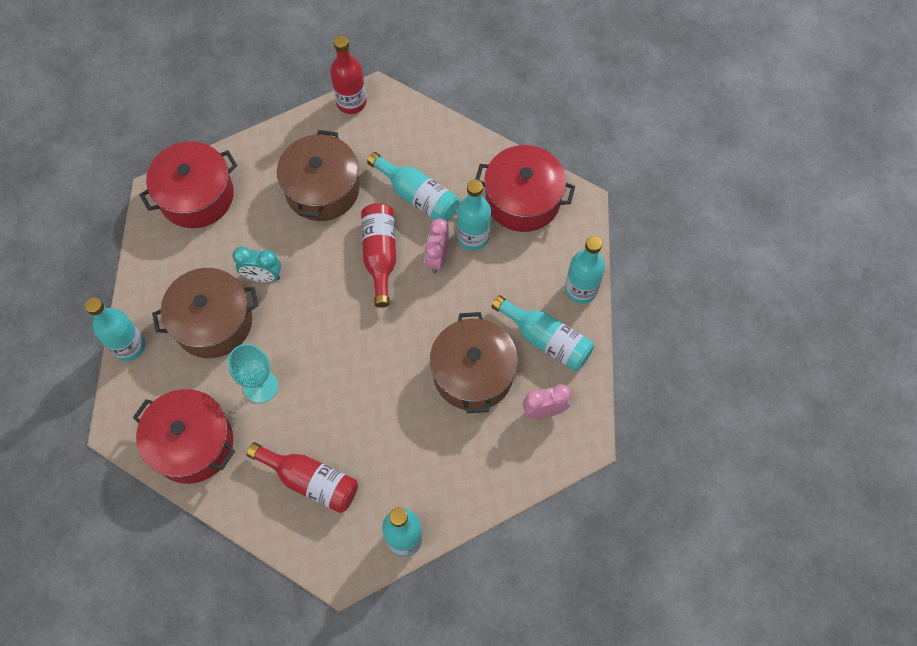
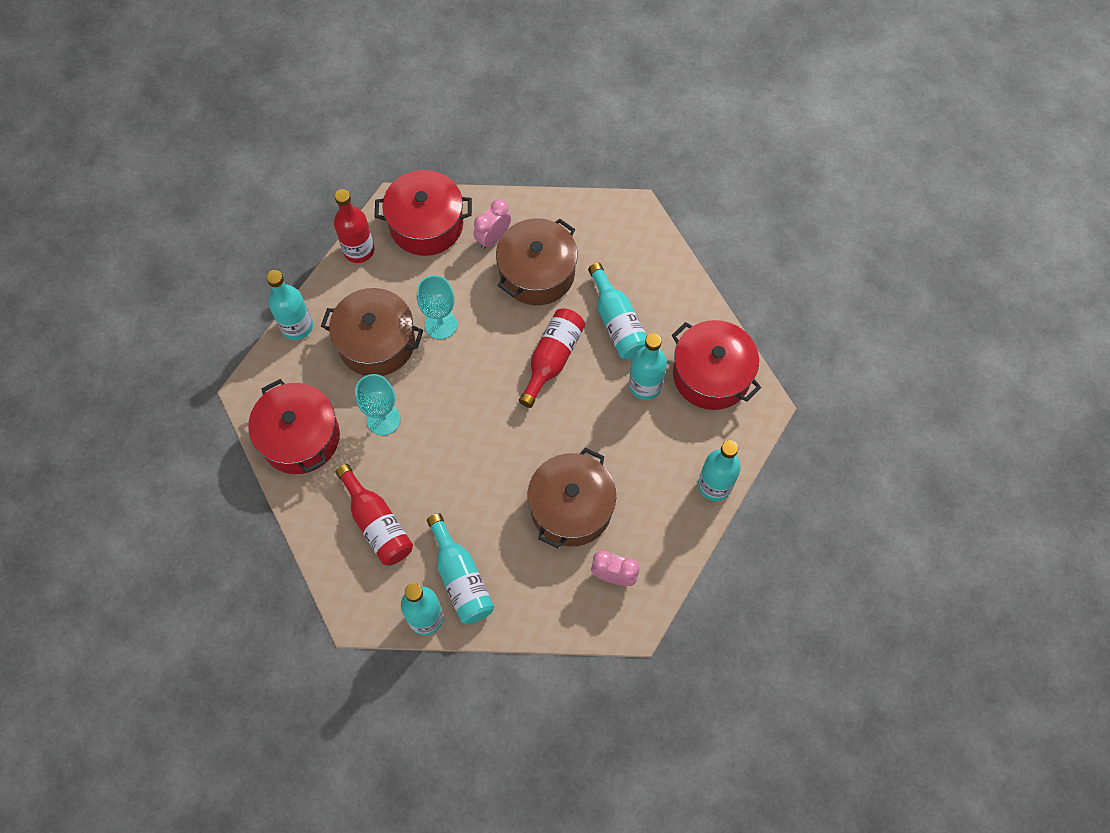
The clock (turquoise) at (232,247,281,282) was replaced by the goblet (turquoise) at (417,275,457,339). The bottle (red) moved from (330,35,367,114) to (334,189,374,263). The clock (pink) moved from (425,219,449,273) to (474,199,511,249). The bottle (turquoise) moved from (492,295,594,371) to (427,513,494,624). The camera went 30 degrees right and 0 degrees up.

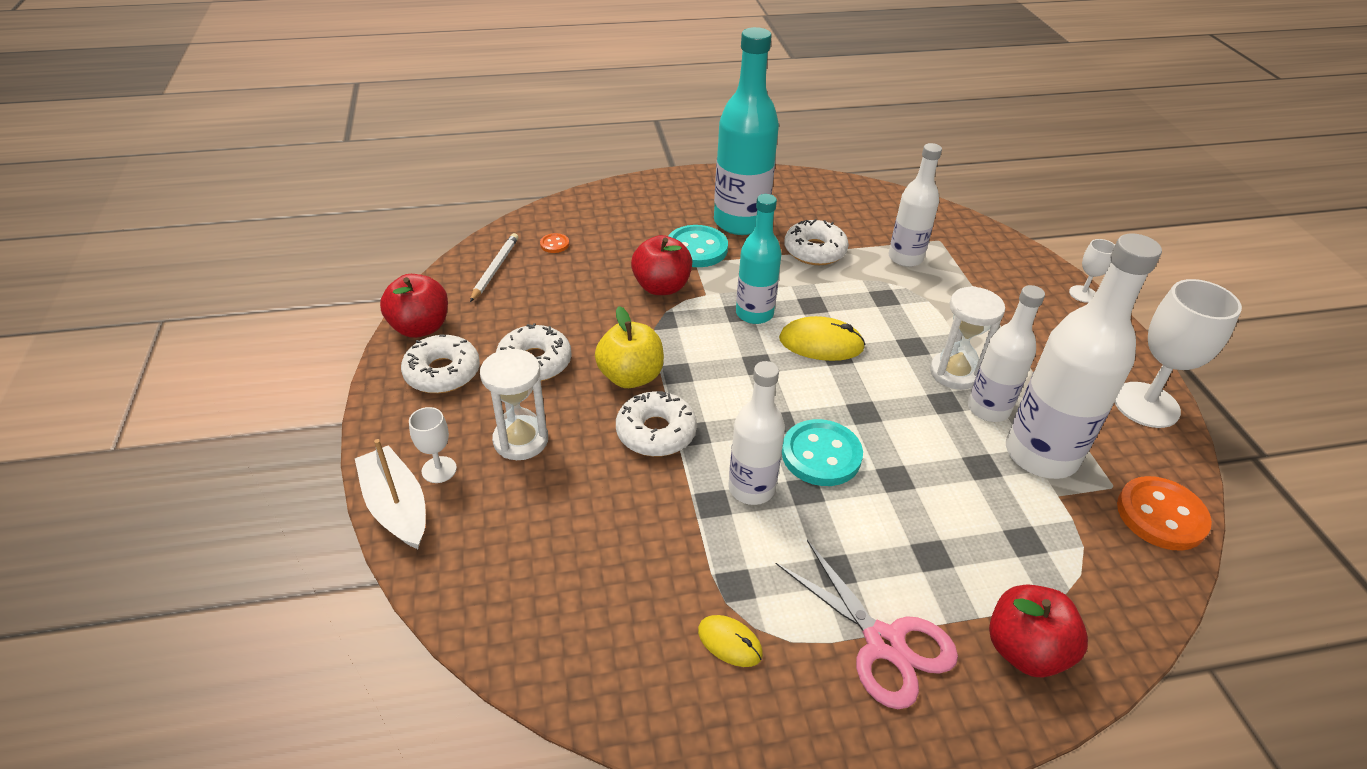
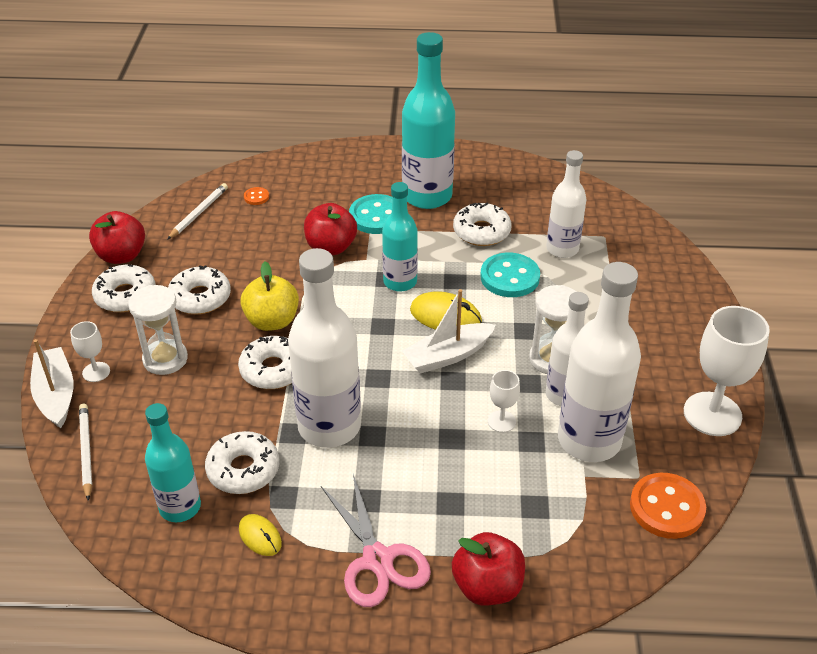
The bottle (white) at (729,361,785,505) changed to 1.62 times the size. The button (turquoise) moved from (782,419,863,486) to (480,253,540,297). The goblet (white) moved from (1069,239,1115,303) to (488,370,520,433). The pencil (white) at (79,404,92,501) appeared. The bottle (turquoise) at (145,403,201,522) appeared. The donut (white) at (205,431,279,494) appeared. The boat (white) at (402,289,496,373) appeared. The camera went 15 degrees right and 0 degrees up.

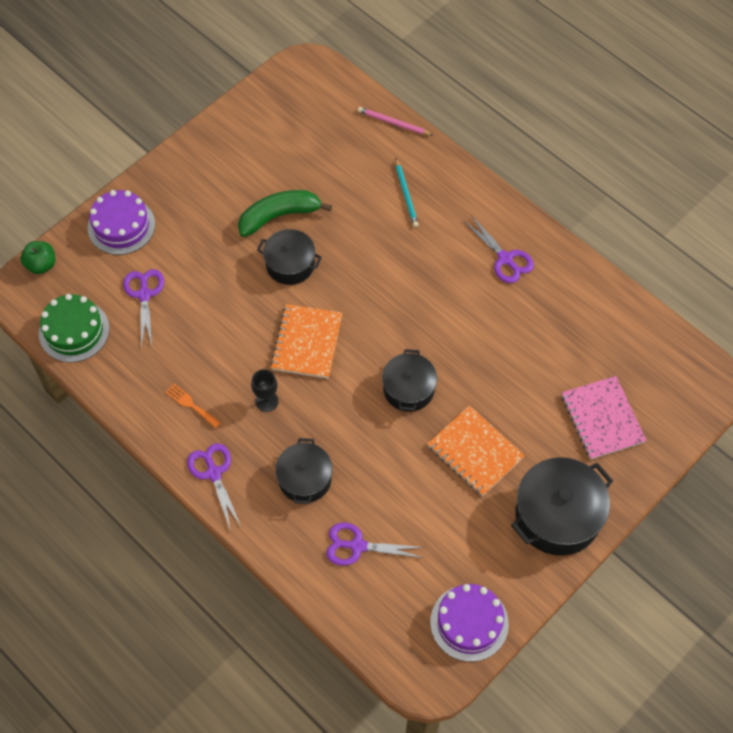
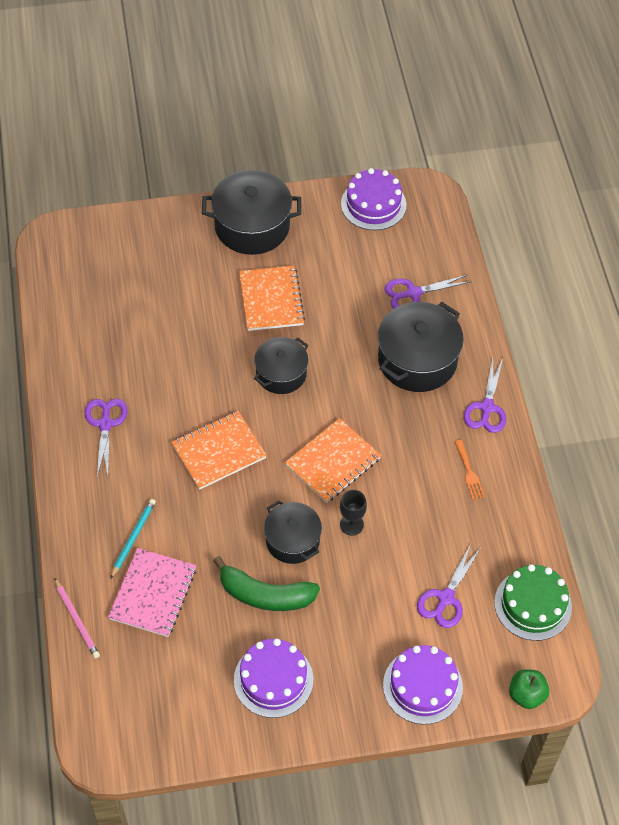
The goblet (black) moved from (251,369,278,412) to (340,490,367,536). The pot (black) at (275,438,333,504) changed to 1.59 times the size. The scissors (purple) at (326,523,425,566) turned 120 degrees clockwise. The notebook (pink) moved from (562,376,647,460) to (108,548,196,637). The notebook (orange) at (171,411,267,490) appeared. The cake (purple) at (234,639,313,718) appeared. The camera went 145 degrees left and 5 degrees down.

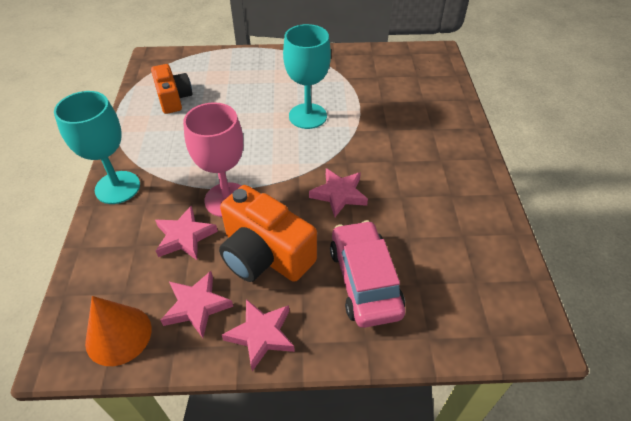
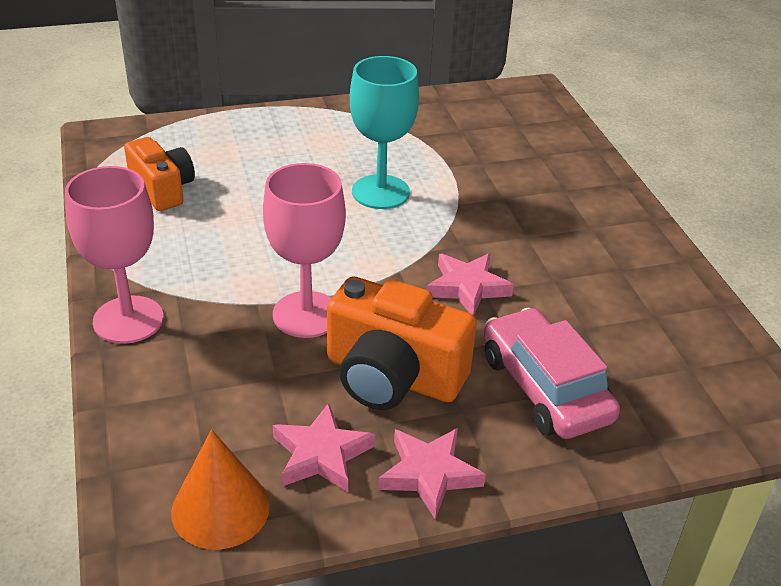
The goblet (turquoise) at (54,91,140,204) became the goblet (pink) at (65,166,164,344). The star (pink) at (155,206,218,260) disappeared. The camera went 15 degrees left and 10 degrees down.

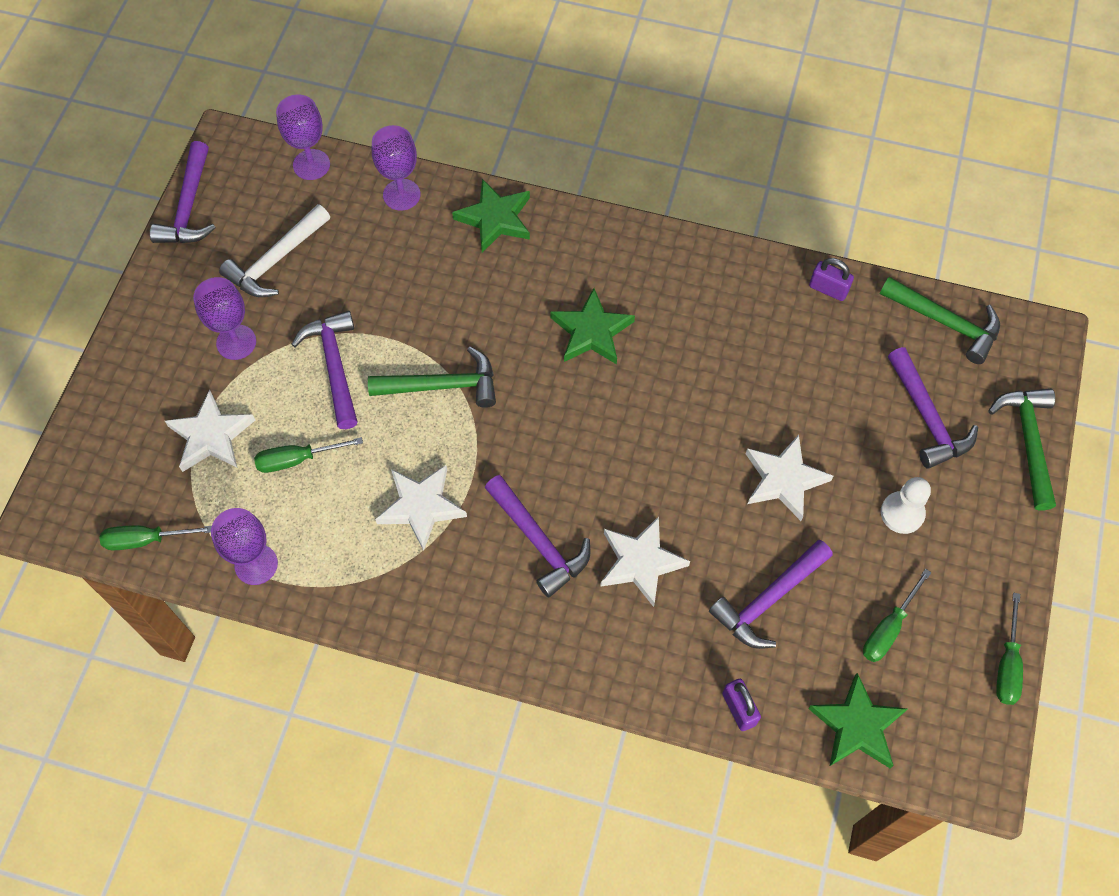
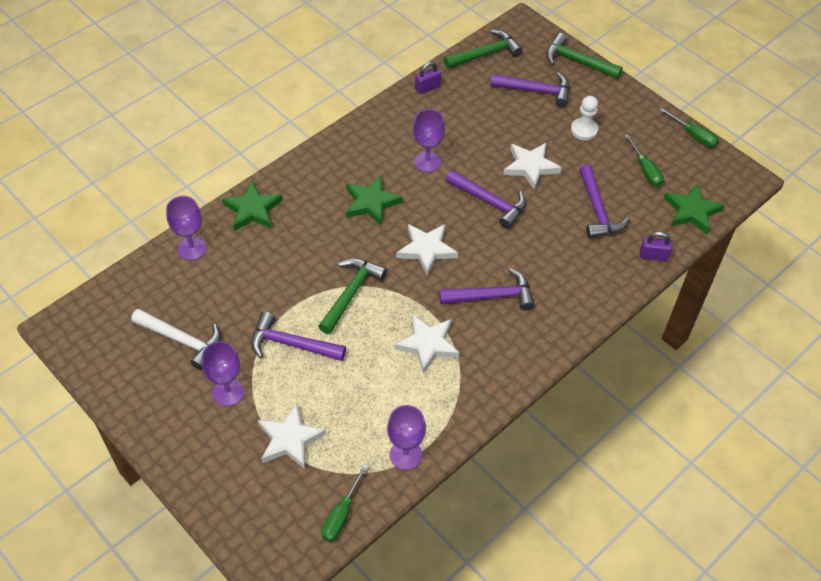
The hammer (purple) moved from (150,141,216,243) to (445,170,526,229). The hammer (white) at (219,204,330,297) turned 45 degrees counterclockwise. The screwdriver (green) at (254,437,363,473) disappeared. The goblet (purple) moved from (276,95,330,180) to (413,109,445,172). The star (white) moved from (600,516,690,607) to (396,224,458,276). The camera went 60 degrees left and 10 degrees down.

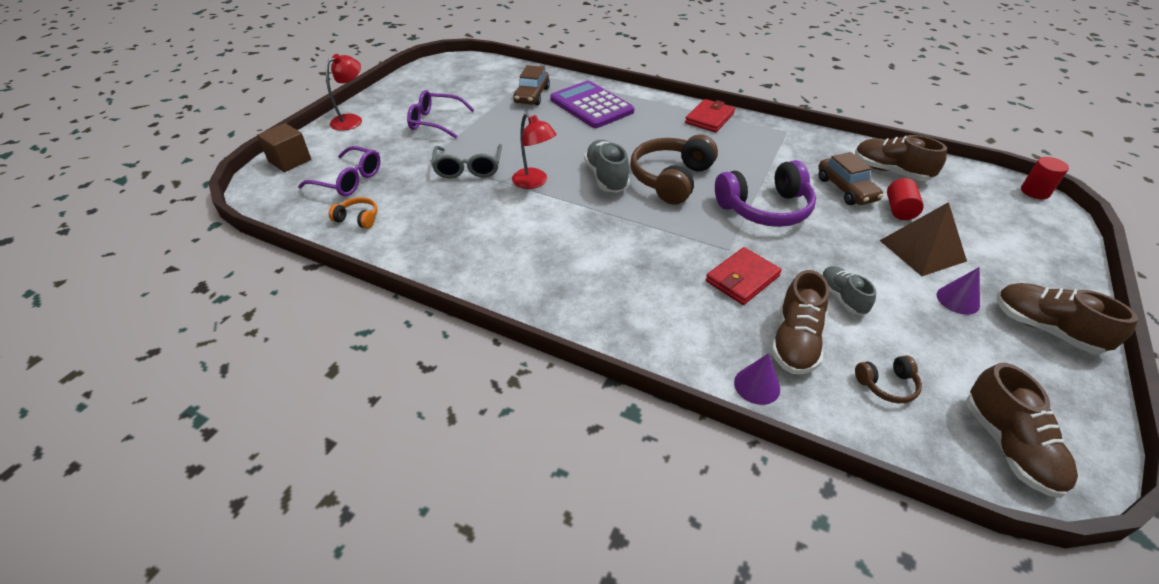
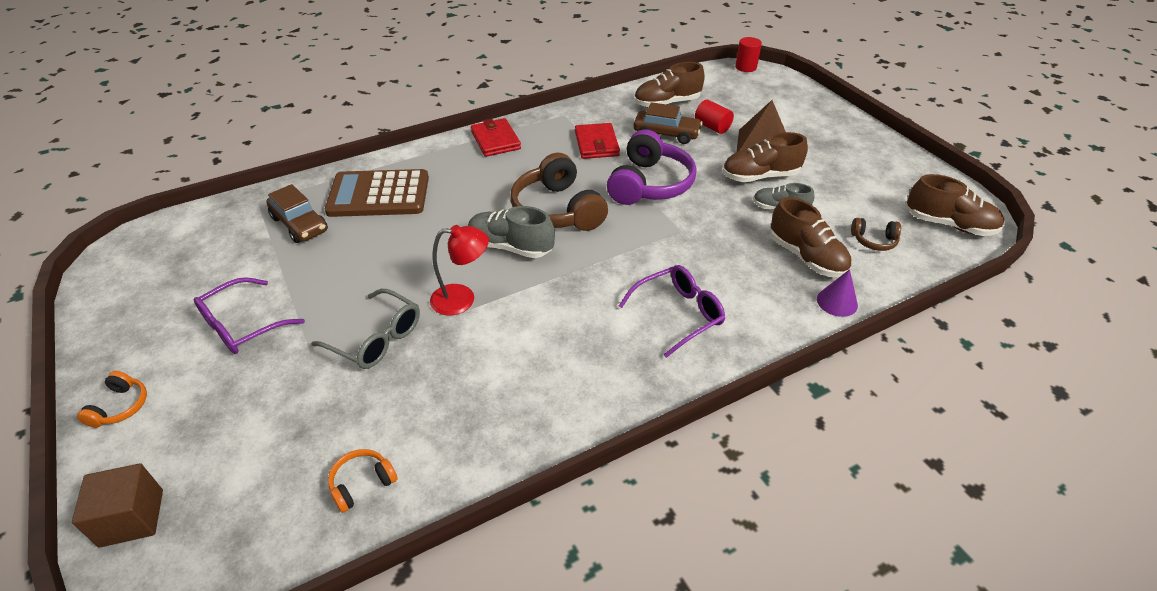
The glasses (purple) moved from (298,146,381,196) to (619,265,725,358). The lamp (red) at (326,54,362,131) was replaced by the headphones (orange) at (77,371,147,428). The calculator (purple) at (550,81,634,128) became the calculator (brown) at (325,169,429,217). The wallet (red) moved from (706,247,782,305) to (575,123,620,159). The headphones (brown) at (855,355,922,403) turned 75 degrees clockwise. The cone (purple) at (937,267,980,315) disappeared. The shoe (brown) moved from (997,283,1138,354) to (722,132,808,182). The camera went 55 degrees left and 0 degrees up.

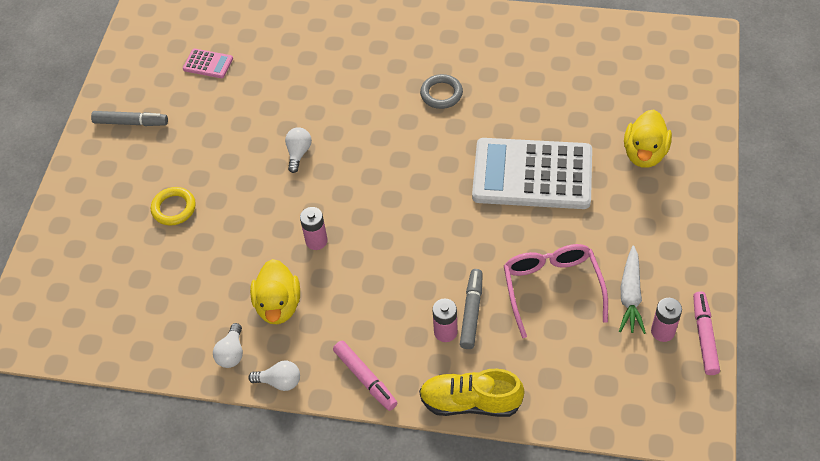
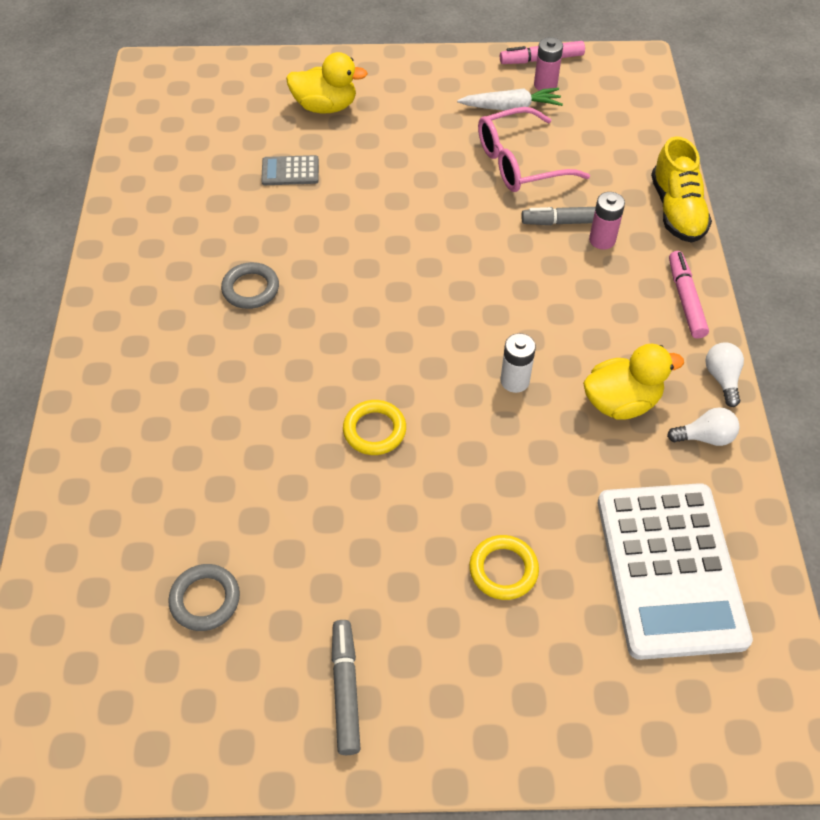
The calculator (pink) at (183,49,233,78) was replaced by the ring (grey) at (168,564,240,631). The light bulb (white) at (285,127,312,173) was replaced by the ring (yellow) at (343,400,406,455). The battery (pink) at (300,207,328,250) became the battery (white) at (500,333,536,393). The marker (pink) at (333,341,397,411) turned 45 degrees counterclockwise. The calculator (white) moved from (472,138,592,209) to (598,483,753,660). The calculator (grey) at (261,155,319,185) appeared. The camera went 105 degrees left and 0 degrees up.

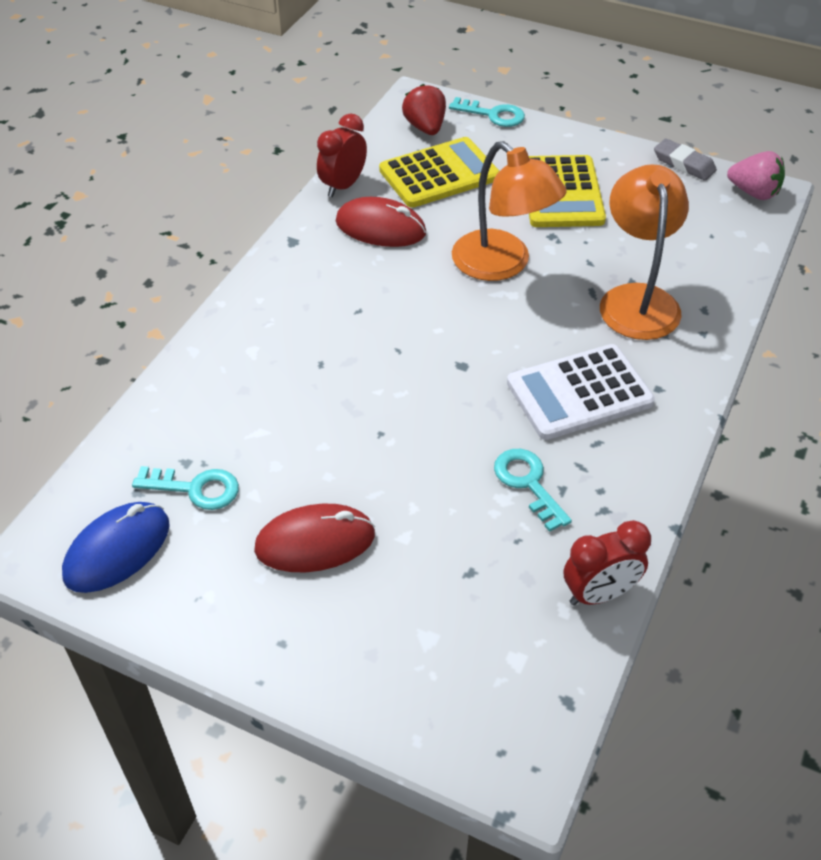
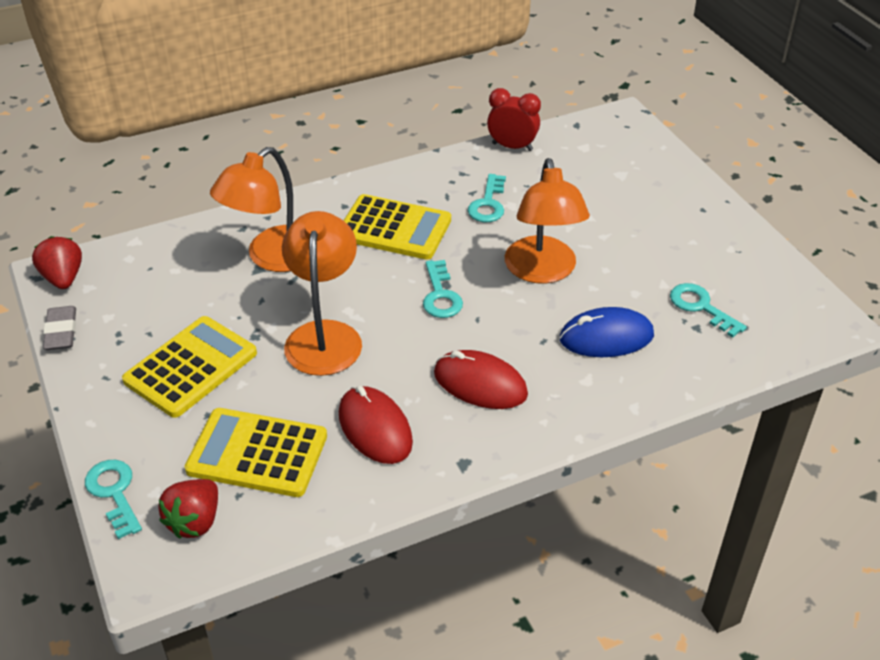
The mouse (blue) moved from (62,502,170,593) to (560,307,654,357). The mouse (red) moved from (254,504,375,572) to (434,350,528,409). The clock (red) at (317,114,367,197) disappeared. The calculator (white) at (507,344,655,440) became the calculator (yellow) at (344,194,451,260). The strawberry (pink) at (727,151,785,200) became the strawberry (red) at (32,236,82,289). The key (turquoise) at (423,260,463,318) appeared. The lamp (orange) at (505,158,590,284) appeared. The camera went 140 degrees left and 5 degrees down.

